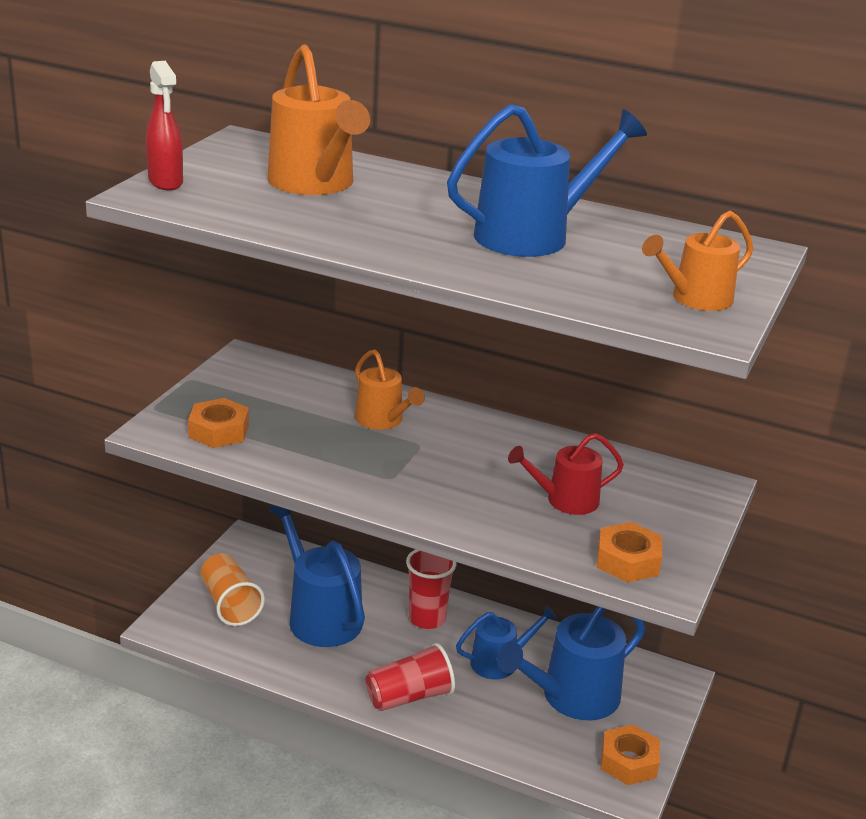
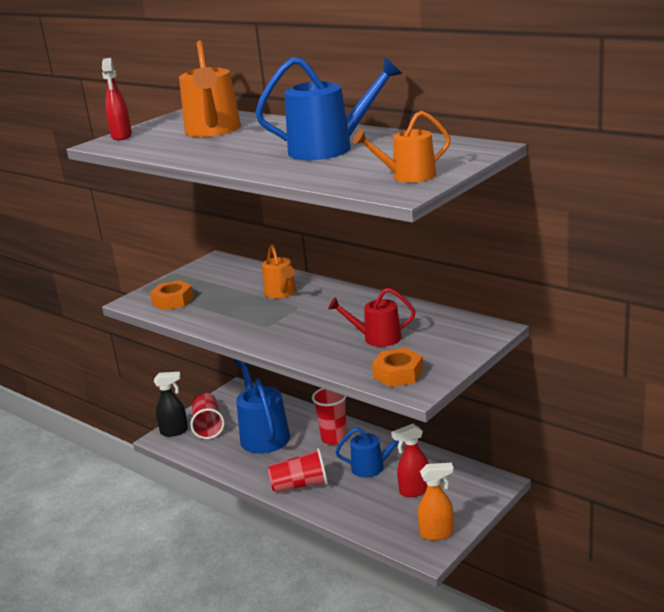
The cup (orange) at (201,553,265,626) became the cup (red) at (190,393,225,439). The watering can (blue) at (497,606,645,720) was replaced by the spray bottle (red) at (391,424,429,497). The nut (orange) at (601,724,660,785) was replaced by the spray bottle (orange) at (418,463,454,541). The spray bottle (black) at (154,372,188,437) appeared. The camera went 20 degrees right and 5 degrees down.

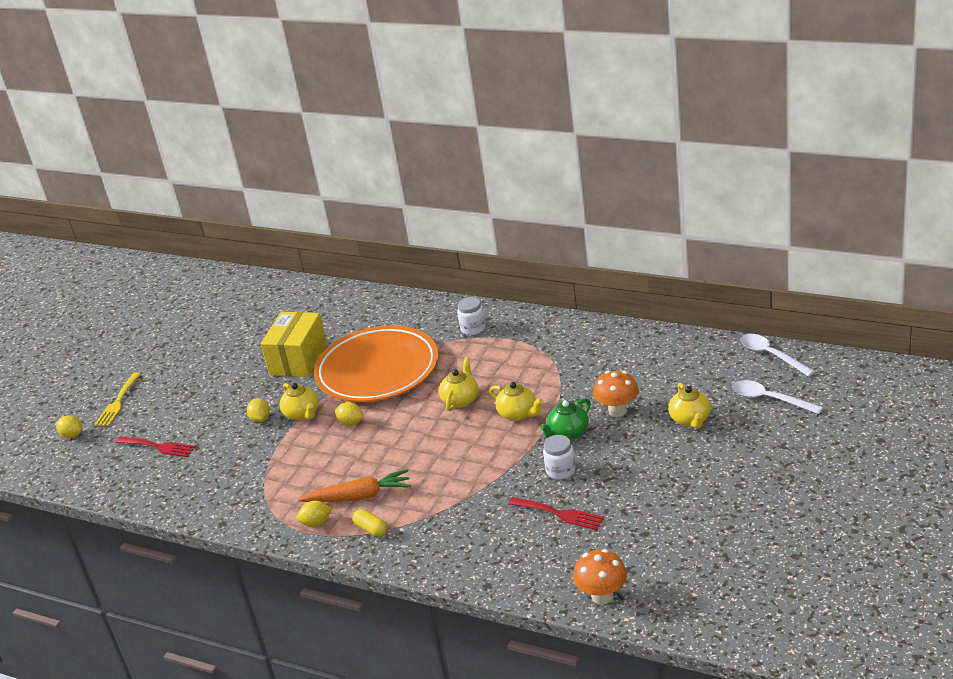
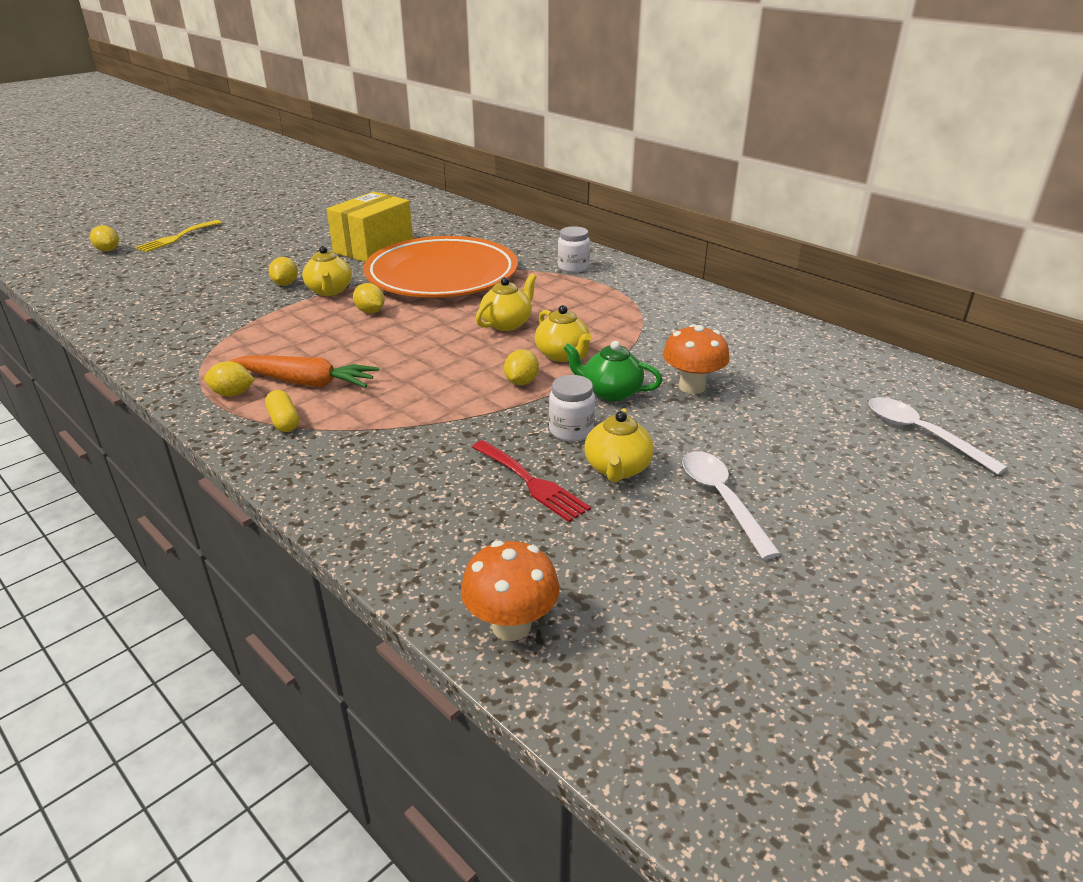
The fork (red) at (116,436,196,457) disappeared. The teapot (green) at (540,398,591,440) turned 45 degrees clockwise. The teapot (yellow) moved from (668,383,711,429) to (584,408,654,482). The spoon (white) moved from (740,334,816,377) to (682,451,781,560). The lemon (yellow) at (504,349,539,385) appeared. The camera went 15 degrees right and 0 degrees up.

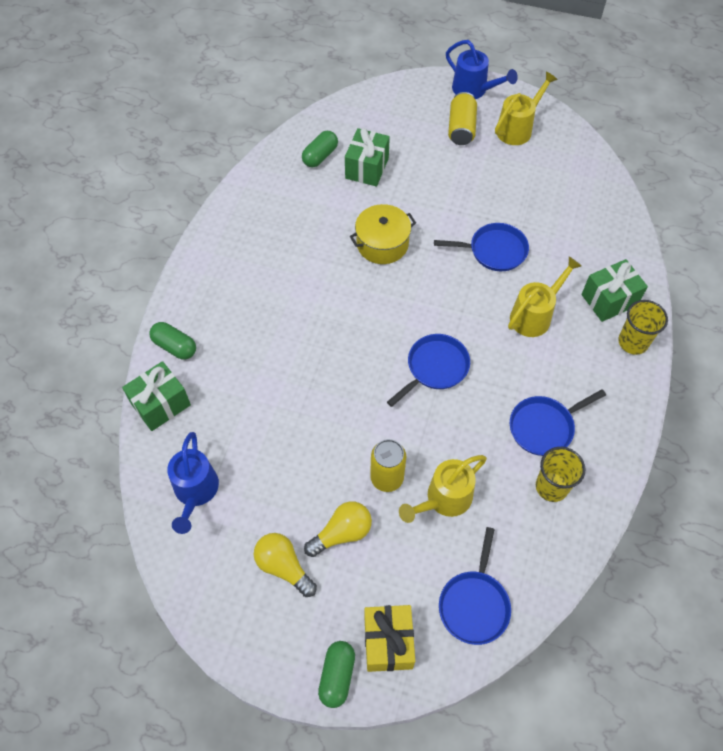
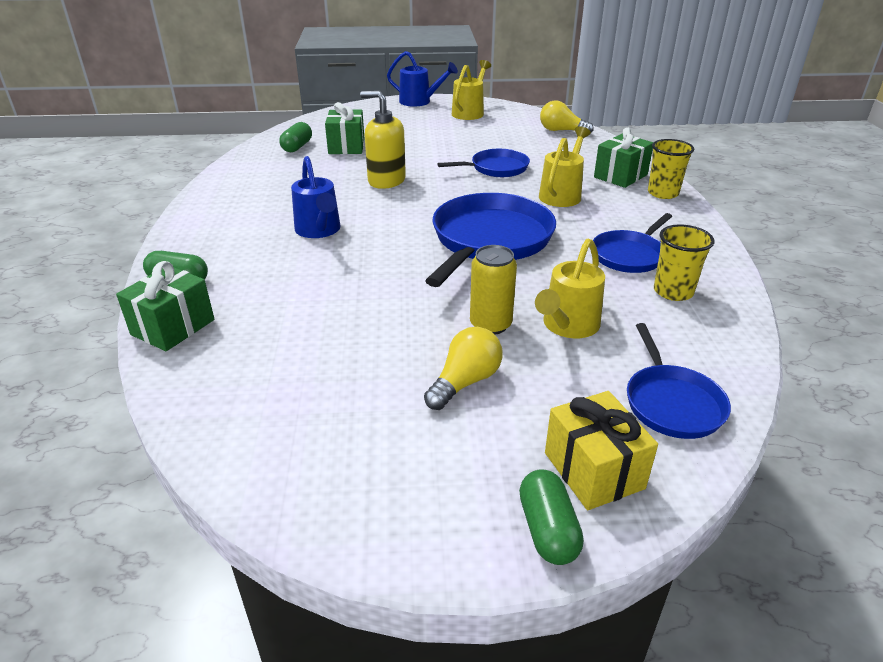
The watering can (blue) moved from (167,432,219,534) to (291,156,341,238). The light bulb (yellow) moved from (254,533,317,597) to (540,101,594,133). The pot (yellow) at (350,204,416,264) was replaced by the soap dispenser (yellow) at (360,91,406,189). The pan (blue) at (387,334,470,407) changed to 1.76 times the size. The can (yellow) at (448,92,477,145) disappeared. The camera went 20 degrees left and 25 degrees down.

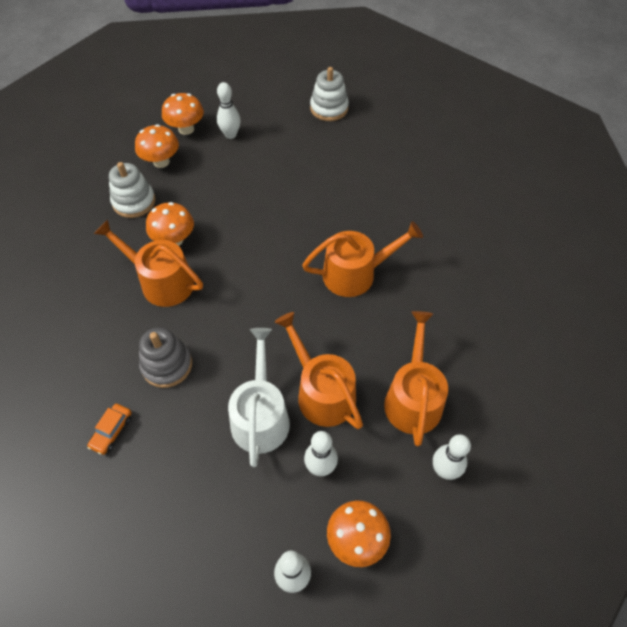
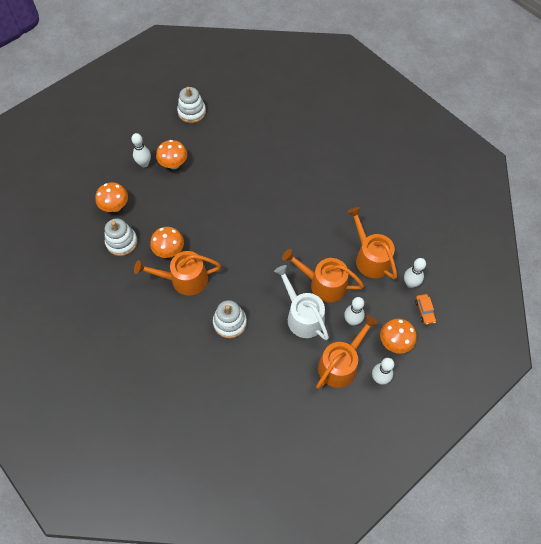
The car (orange) moved from (87,404,132,455) to (415,294,436,325). The stacking toy (grey) at (139,327,192,388) became the stacking toy (white) at (213,300,247,338). The mushroom (orange) moved from (162,93,204,135) to (156,140,187,169). The watering can (orange) moved from (302,221,423,297) to (316,315,378,389). The camera went 35 degrees left and 5 degrees up.

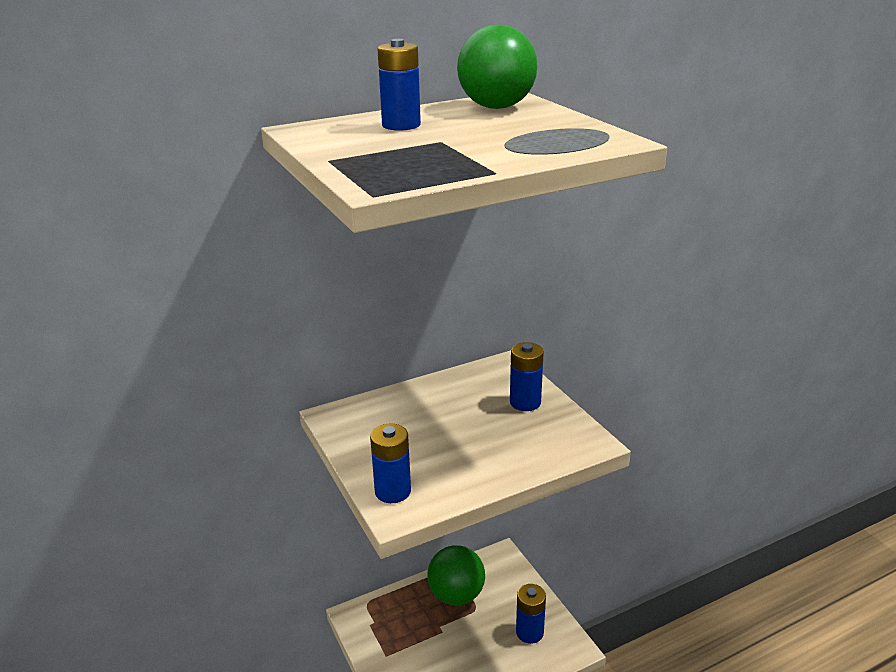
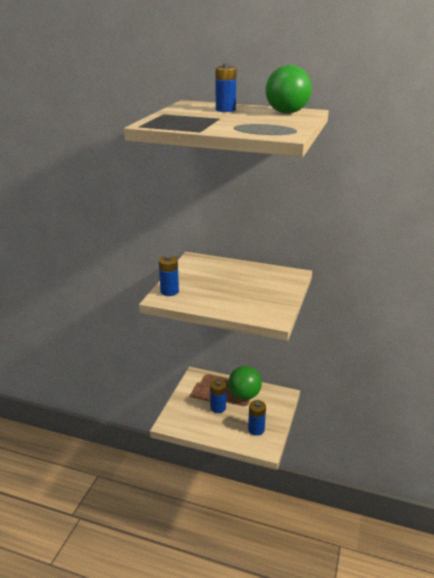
The battery (blue) moved from (510,342,544,411) to (210,379,226,413). The camera went 45 degrees right and 0 degrees up.

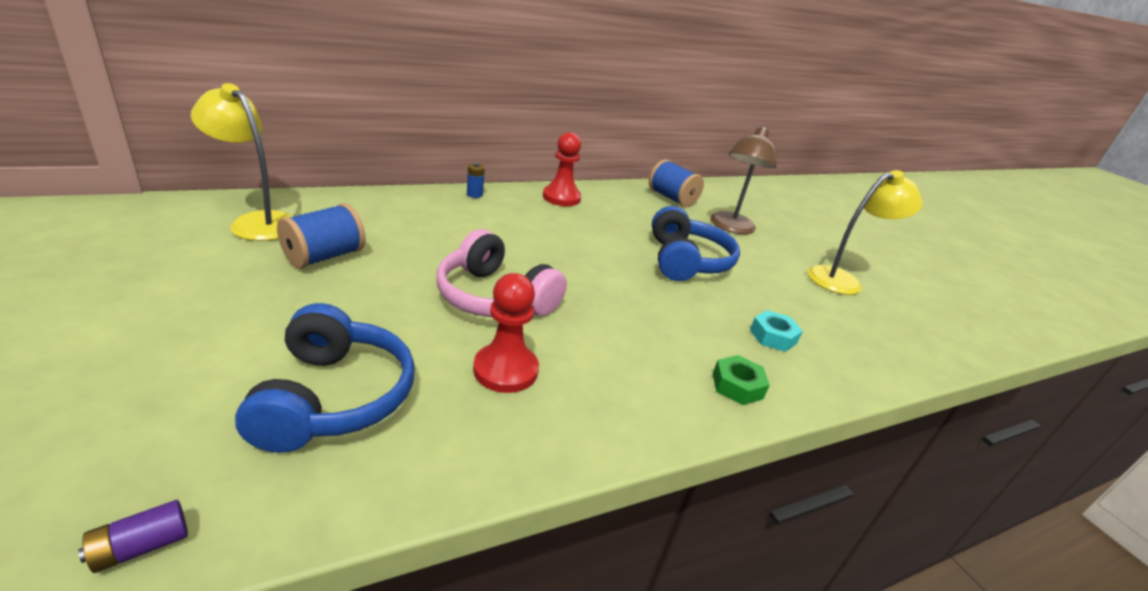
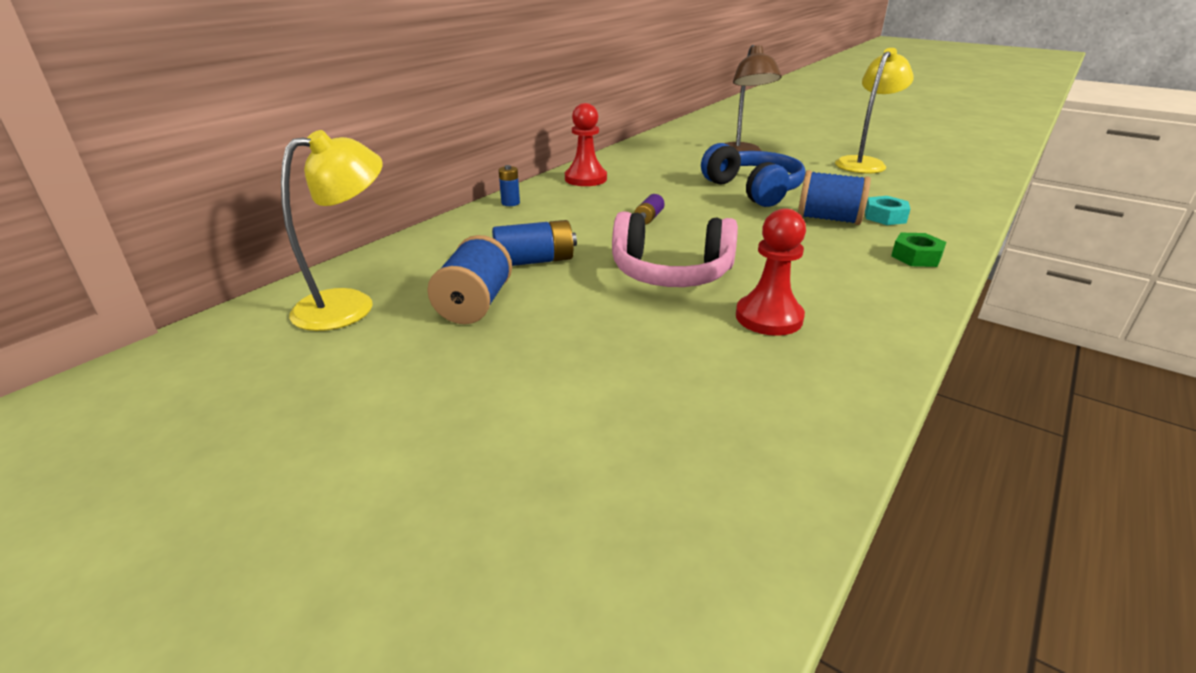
The battery (purple) moved from (78,500,188,573) to (634,194,665,225). The lamp (yellow) at (191,83,293,241) turned 135 degrees clockwise. The headphones (blue) at (235,303,415,453) disappeared. The spool (blue) moved from (649,159,704,207) to (798,170,871,225). The battery (blue) at (492,220,577,266) appeared. The camera went 25 degrees left and 0 degrees up.

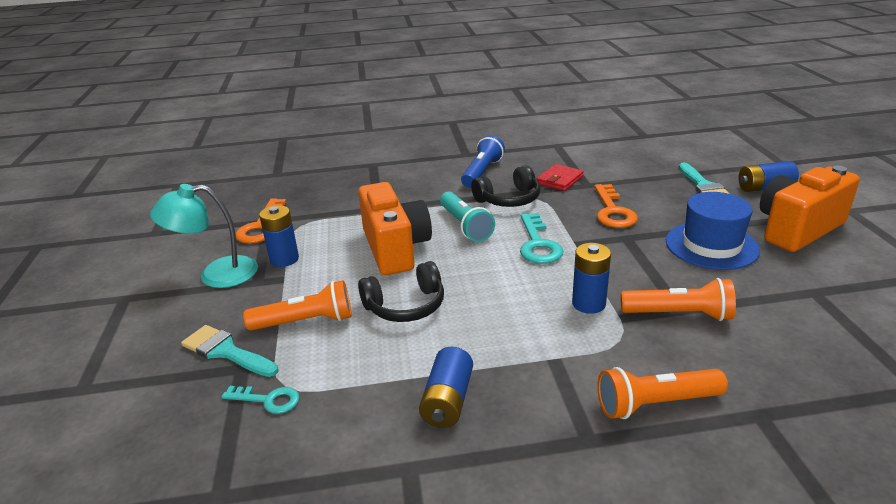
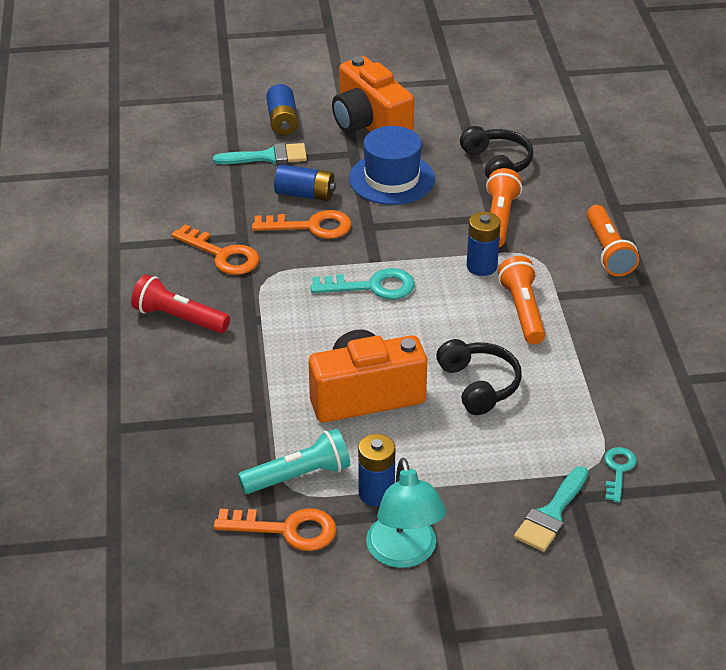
The flashlight (orange) moved from (243,280,352,331) to (498,256,545,344). The battery (blue) moved from (419,347,473,428) to (274,165,336,201). The flashlight (turquoise) moved from (440,191,495,242) to (238,429,350,494). The flashlight (blue) at (461,135,505,187) became the flashlight (red) at (131,274,230,333). The headphones (black) moved from (471,165,540,207) to (460,126,534,179). The wallet (red) at (536,164,584,191) was replaced by the key (orange) at (171,225,259,275). The camera went 90 degrees left and 10 degrees up.

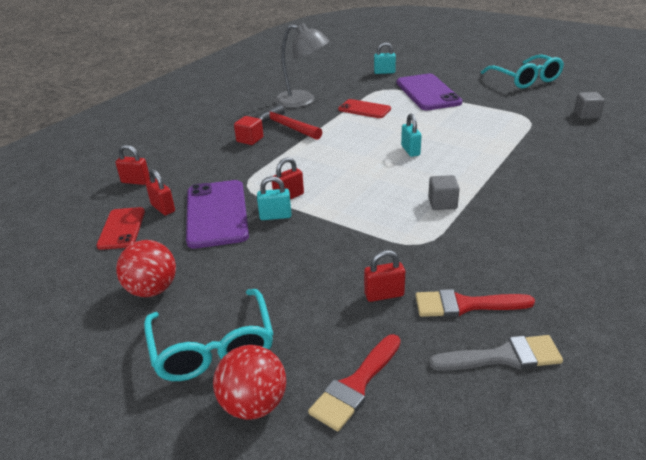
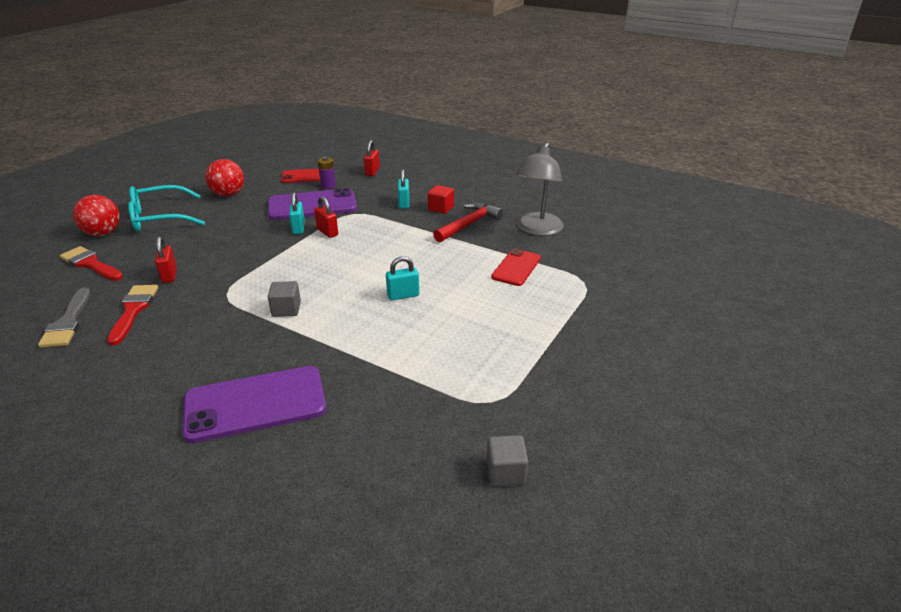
The padlock (red) at (146,169,175,215) was replaced by the battery (purple) at (318,157,336,189). The padlock (turquoise) moved from (374,42,396,74) to (398,169,409,209). The phone (purple) moved from (397,74,462,110) to (182,366,326,443). The glasses (turquoise) at (481,54,564,88) disappeared. The camera went 85 degrees right and 0 degrees up.

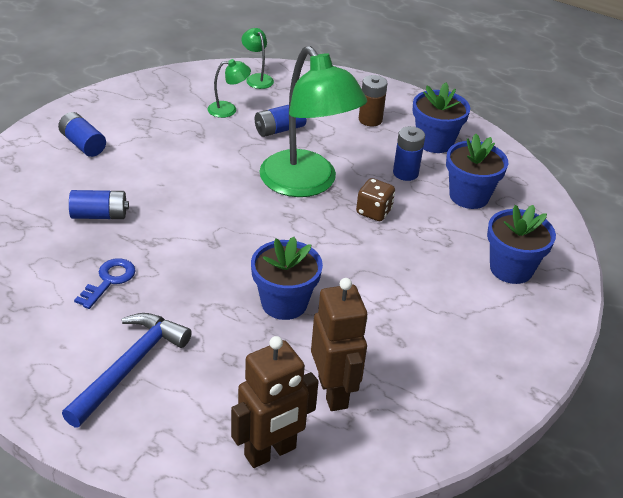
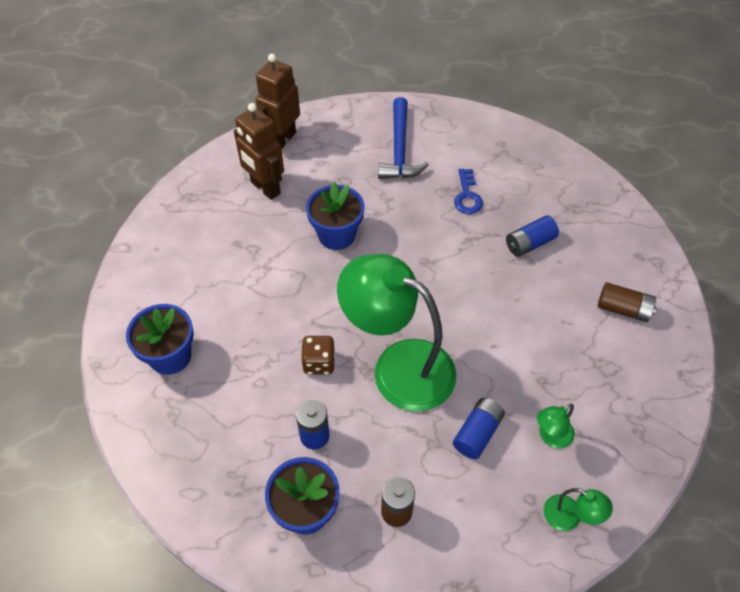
The battery (blue) at (58,112,106,157) became the battery (brown) at (598,282,657,322). The flower pot (blue) at (446,134,508,209) disappeared. The camera went 155 degrees right and 15 degrees up.

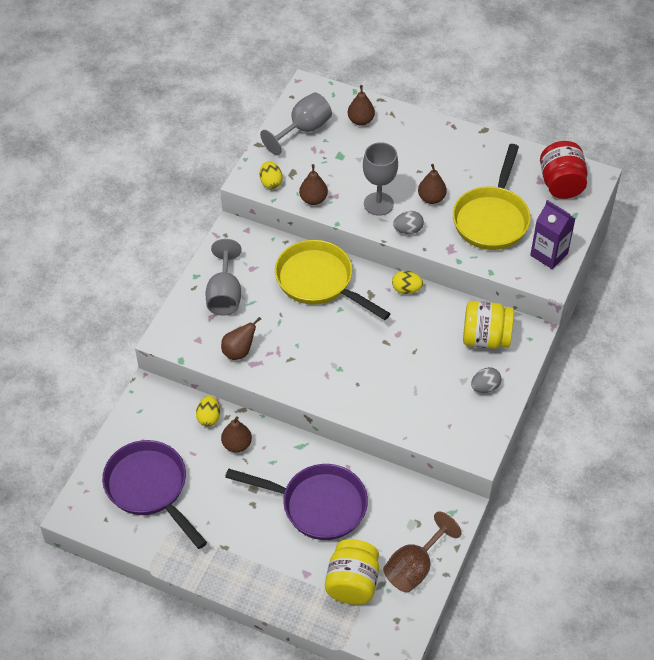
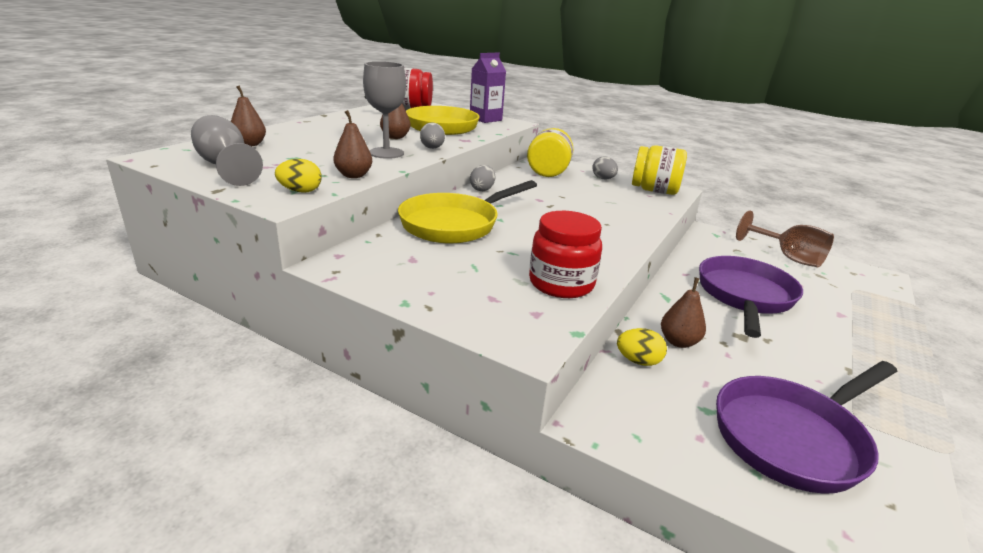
The goblet (grey) at (205,239,242,316) disappeared. The pear (brown) at (221,317,261,360) was replaced by the jar (red) at (529,211,602,298). The jar (yellow) moved from (325,539,379,605) to (632,145,687,195). The egg (yellow) at (392,271,423,294) became the egg (grey) at (470,165,495,191). The camera went 85 degrees left and 25 degrees down.

